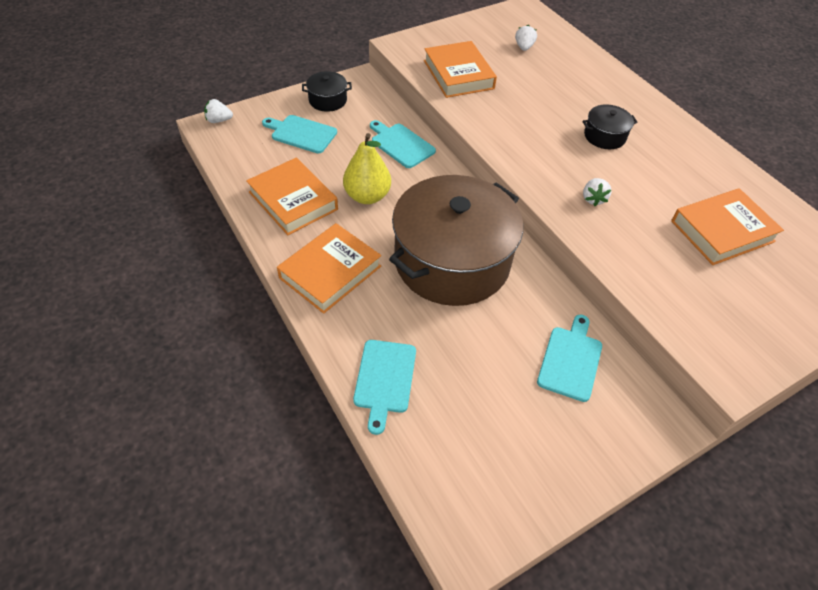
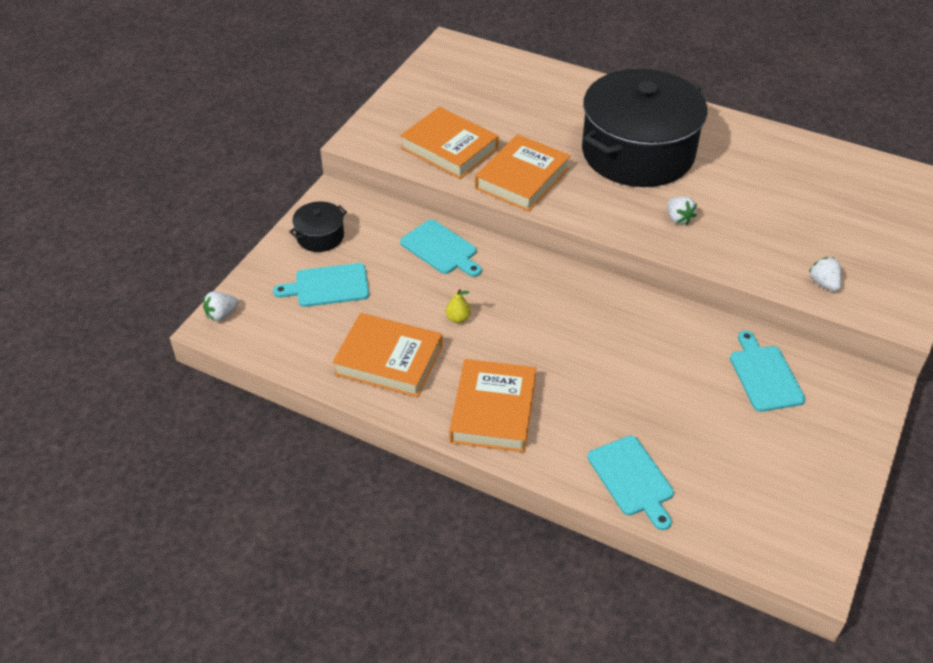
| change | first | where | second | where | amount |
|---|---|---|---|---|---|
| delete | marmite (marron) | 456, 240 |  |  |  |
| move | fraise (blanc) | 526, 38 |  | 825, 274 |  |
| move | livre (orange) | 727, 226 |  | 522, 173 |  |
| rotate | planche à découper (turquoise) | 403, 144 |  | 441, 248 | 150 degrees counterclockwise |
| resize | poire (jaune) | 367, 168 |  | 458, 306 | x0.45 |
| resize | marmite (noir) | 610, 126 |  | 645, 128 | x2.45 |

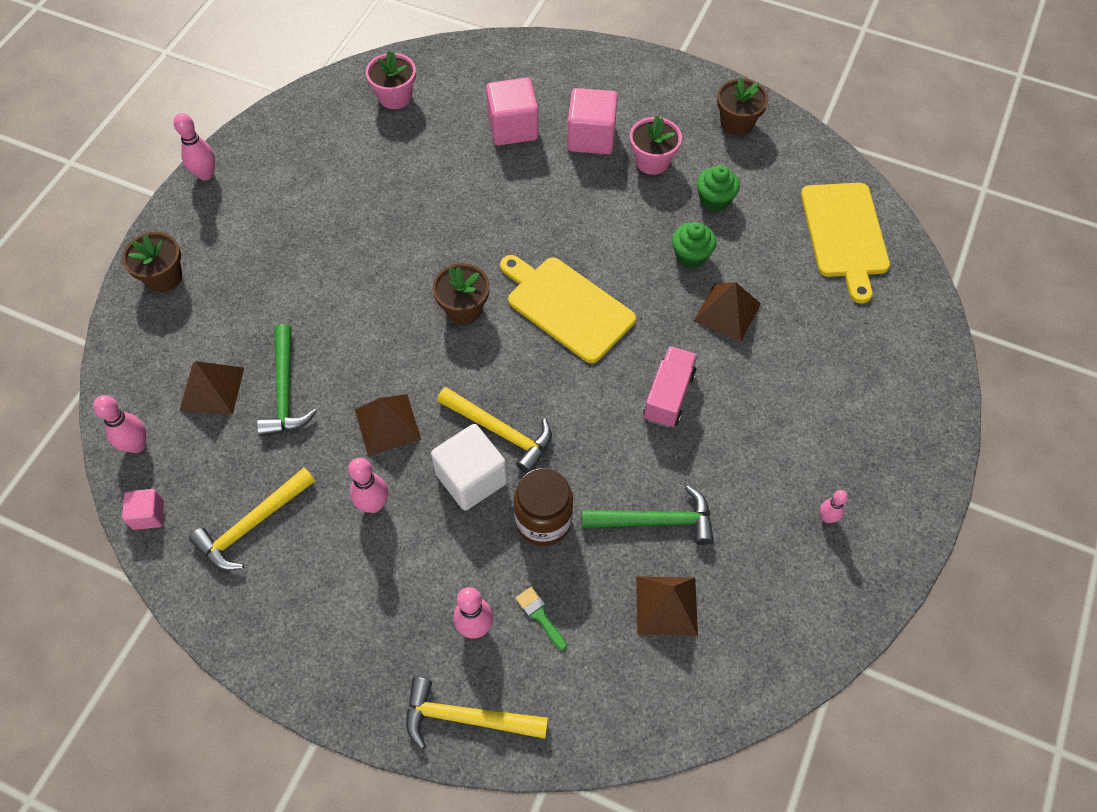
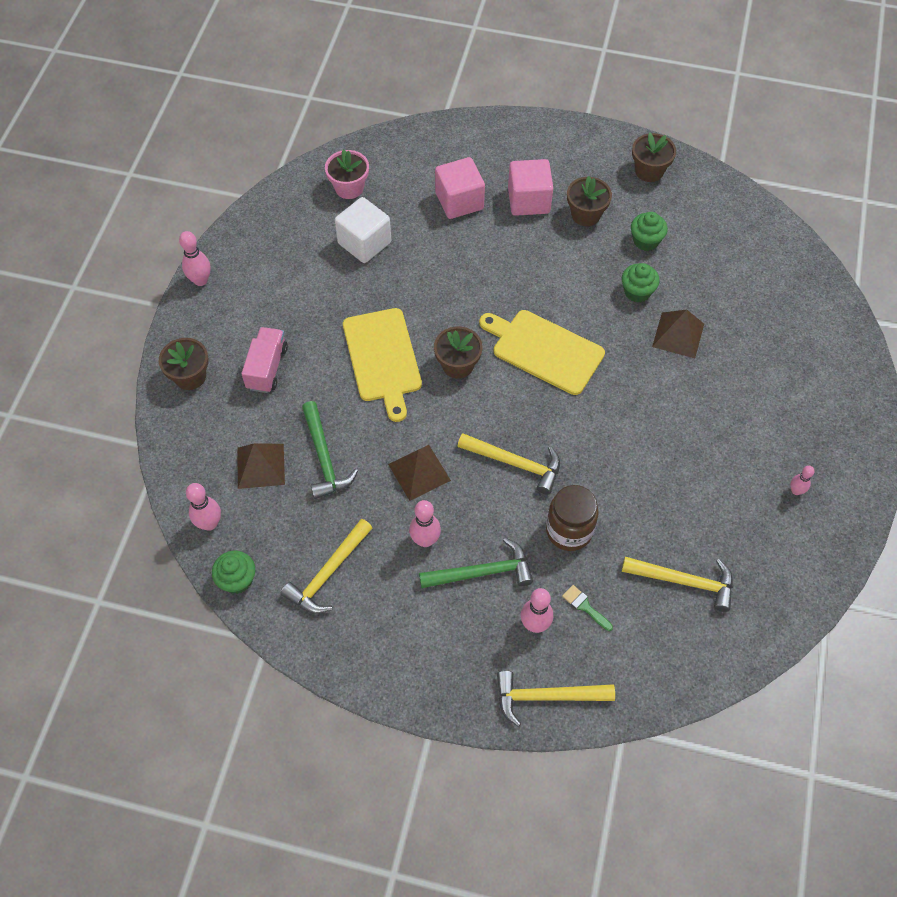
| change | first | where | second | where | amount |
|---|---|---|---|---|---|
| move | cube (blanc) | 469, 467 |  | 363, 230 |  |
| move | marteau (vert) | 648, 515 |  | 476, 563 |  |
| move | camion (rose) | 670, 387 |  | 264, 360 |  |
| move | planche à découper (jaune) | 845, 243 |  | 382, 365 |  |
| replace | cube (rose) | 143, 509 | muffin (vert) | 233, 572 |  |
| replace | pyramide (marron) | 667, 606 | marteau (jaune) | 677, 584 |  |
| recolor | pot de fleurs (rose) | 656, 145 | pot de fleurs (marron) | 589, 201 |  |

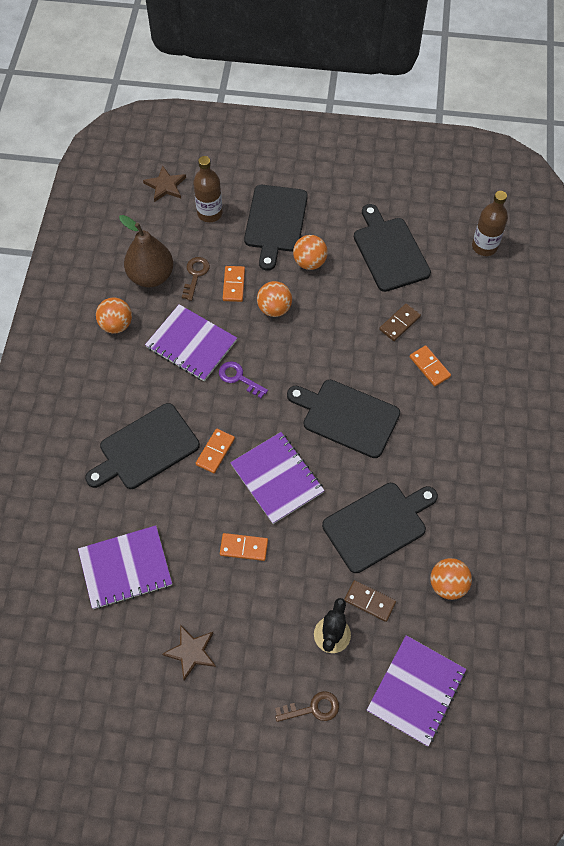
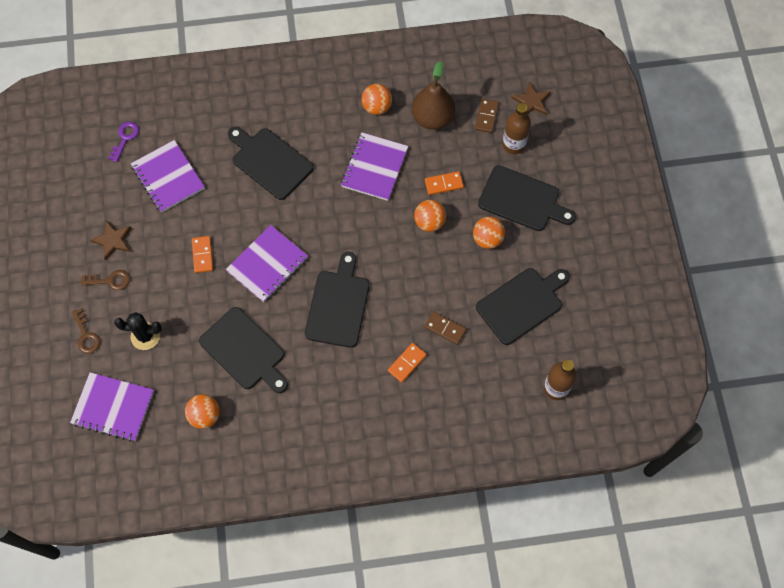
| change | first | where | second | where | amount |
|---|---|---|---|---|---|
| delete | domino (orange) | 215, 451 |  |  |  |
| move | clé (marron) | 196, 279 |  | 105, 280 |  |
| move | clé (violet) | 243, 379 |  | 124, 142 |  |
| move | domino (marron) | 370, 601 |  | 487, 115 |  |
| rotate | planche à découper (noir) | 276, 228 |  | 527, 198 | 150 degrees counterclockwise |

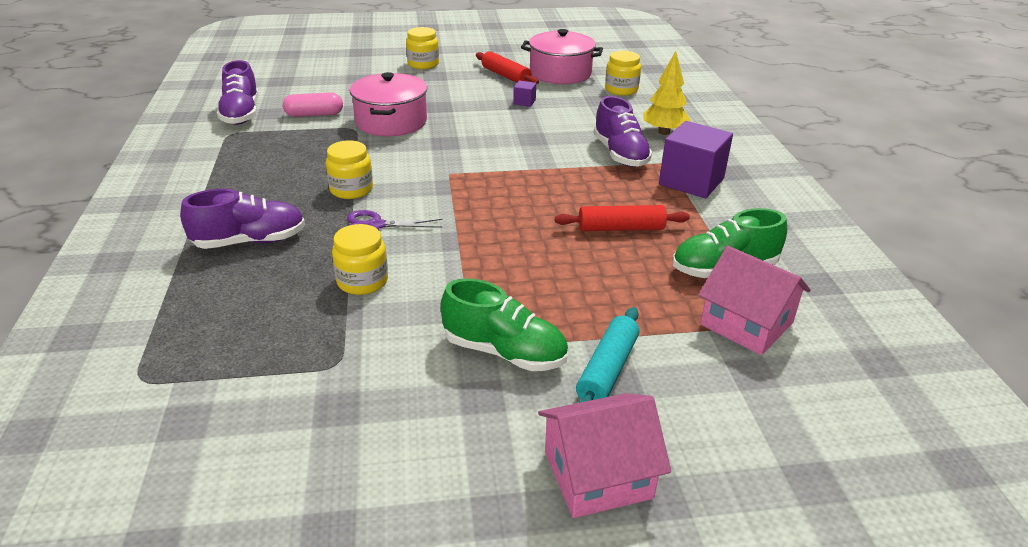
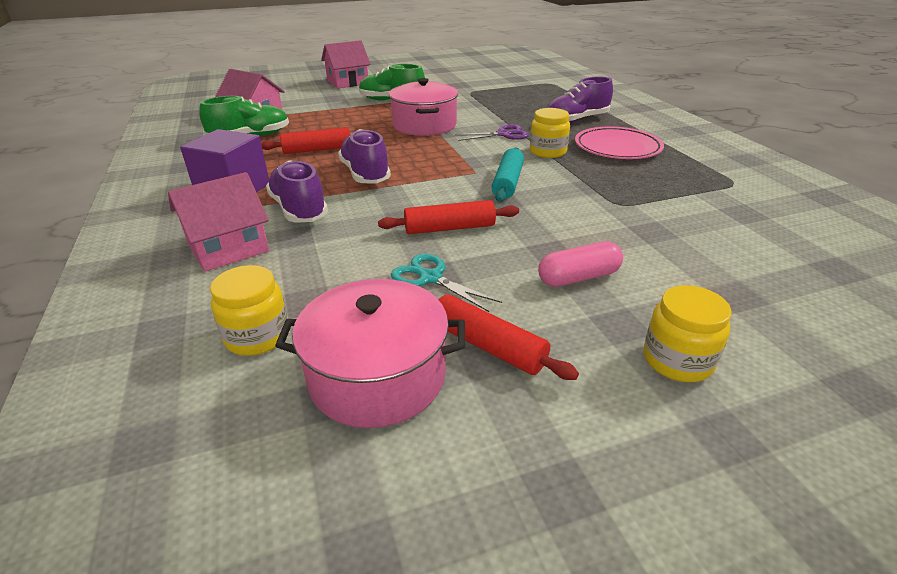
| change | first | where | second | where | amount |
|---|---|---|---|---|---|
| delete | bocal (jaune) | 360, 259 |  |  |  |
| insert |  |  | rouleau à pâtisserie (rouge) | 448, 217 |  |
| insert |  |  | assiette (rose) | 619, 143 |  |
| move | chaussure (violet) | 238, 92 |  | 364, 156 |  |
| move | gélule (rose) | 313, 105 |  | 580, 264 |  |
| move | marmite (rose) | 388, 104 |  | 423, 107 |  |
| move | rouleau à pâtisserie (turquoise) | 607, 355 |  | 508, 175 |  |
| replace | cube (violet) | 524, 93 | ciseaux (turquoise) | 446, 283 |  |
| replace | arbre (jaune) | 666, 93 | maison (rose) | 218, 222 |  |

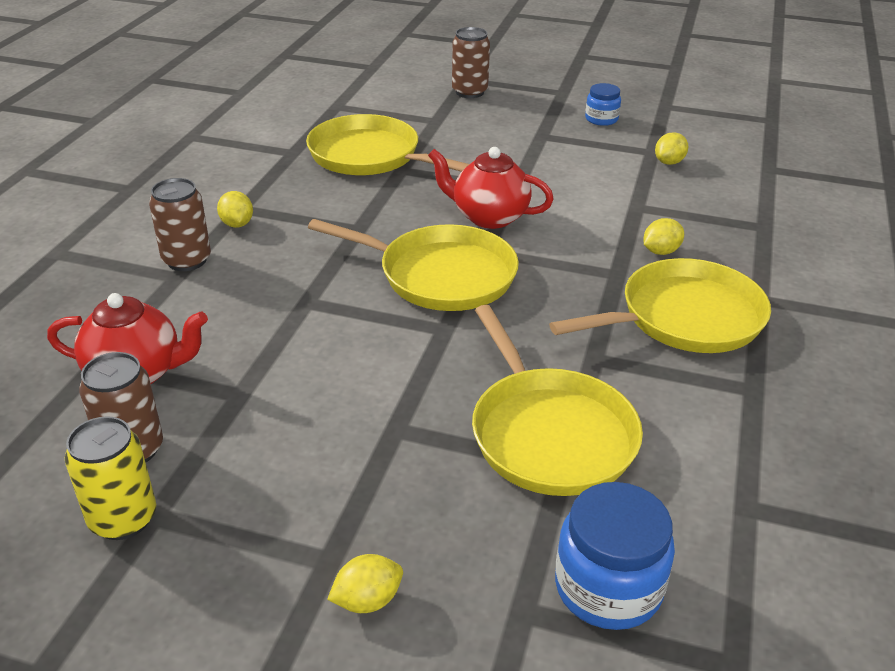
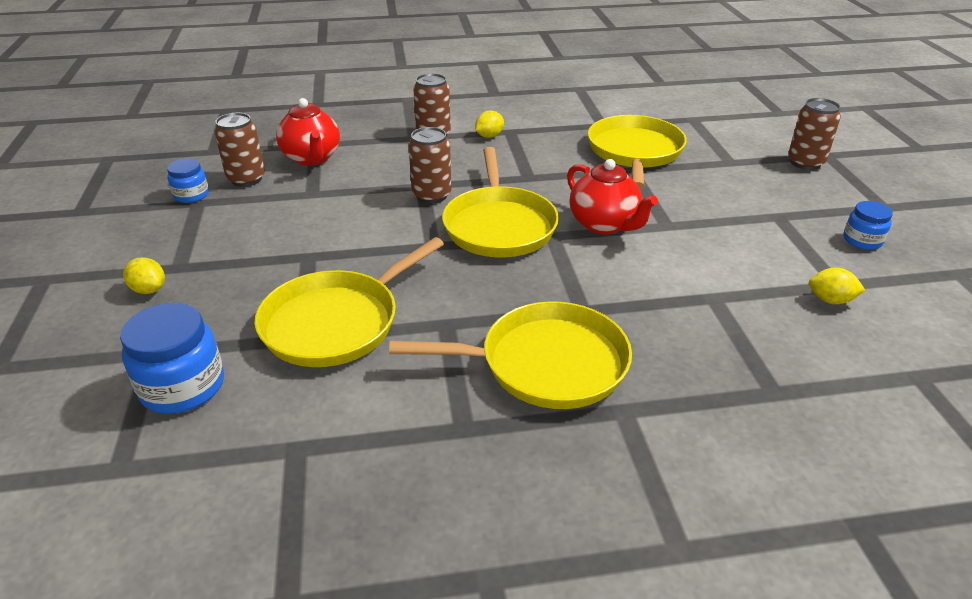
| change | first | where | second | where | amount |
|---|---|---|---|---|---|
| delete | citron (jaune) | 664, 236 |  |  |  |
| insert |  |  | canette (marron) | 430, 165 |  |
| replace | canette (jaune) | 110, 478 | bocal (bleu) | 188, 181 |  |
| rotate | théière (rouge) | 491, 188 |  | 612, 197 | 150 degrees clockwise |
| rotate | poêle (jaune) | 660, 305 |  | 510, 355 | 45 degrees counterclockwise |

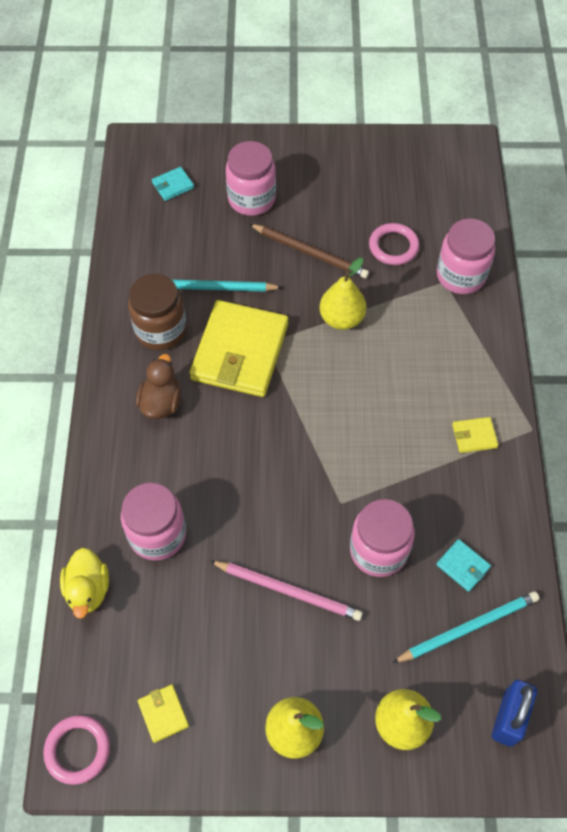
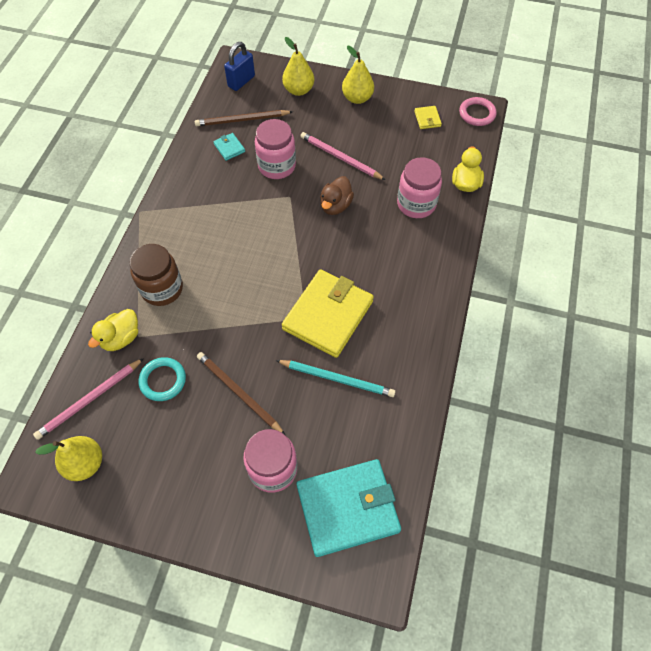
| change | first | where | second | where | amount |
|---|---|---|---|---|---|
| delete | portefeuille (jaune) | 475, 435 |  |  |  |
| insert |  |  | crayon (rose) | 88, 399 |  |
| move | bocal (marron) | 157, 312 |  | 156, 275 |  |
| move | canard (marron) | 158, 386 |  | 337, 195 |  |
| move | poire (jaune) | 343, 294 |  | 68, 458 |  |
| replace | bocal (rose) | 466, 256 | canard (jaune) | 113, 330 |  |
| recolor | anneau (rose) | 394, 244 | anneau (turquoise) | 162, 379 |  |
| recolor | crayon (turquoise) | 465, 627 | crayon (marron) | 244, 118 |  |
| resize | portefeuille (turquoise) | 173, 184 |  | 349, 508 | x2.44 |

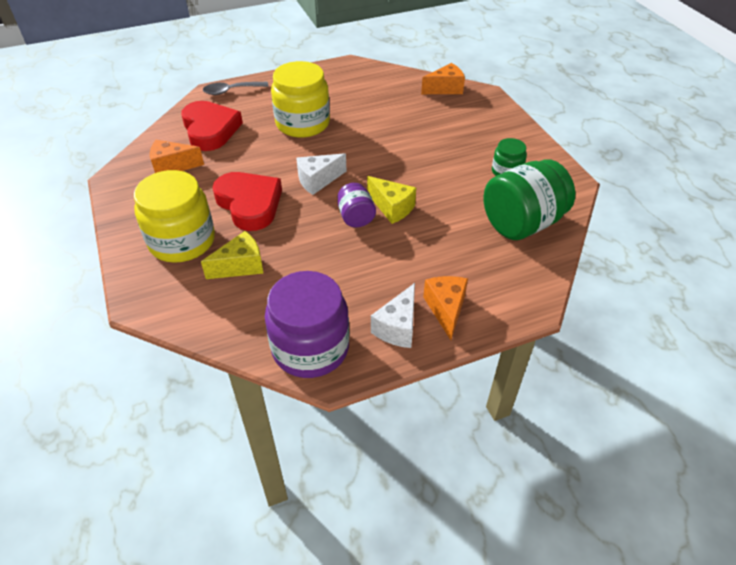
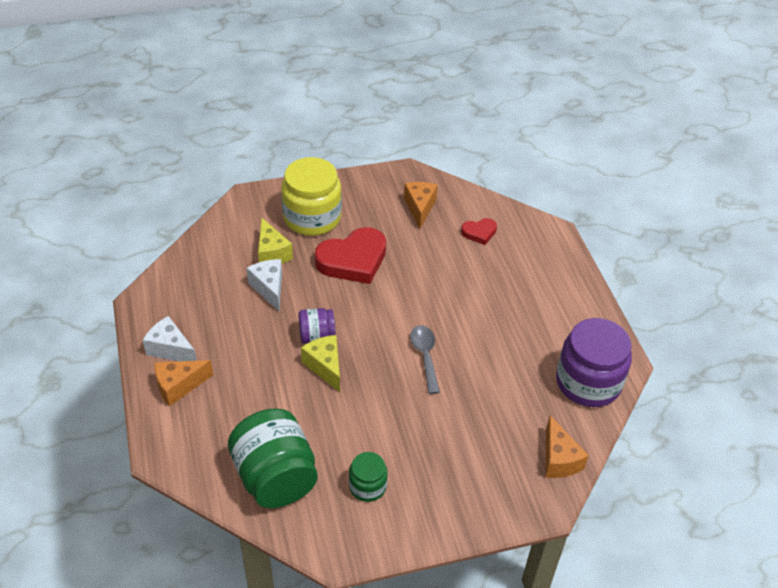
| change | first | where | second | where | amount |
|---|---|---|---|---|---|
| delete | bocal (jaune) | 300, 99 |  |  |  |
| move | cuillère (gris) | 236, 88 |  | 425, 359 |  |
| move | bocal (violet) | 307, 324 |  | 594, 362 |  |
| move | fromage (blanc) | 321, 174 |  | 264, 285 |  |
| rotate | fromage (jaune) | 391, 200 |  | 320, 363 | 105 degrees clockwise |
| rotate | fromage (orange) | 445, 308 |  | 184, 383 | 150 degrees clockwise |
| resize | cœur (rouge) | 212, 126 |  | 479, 231 | x0.50 |

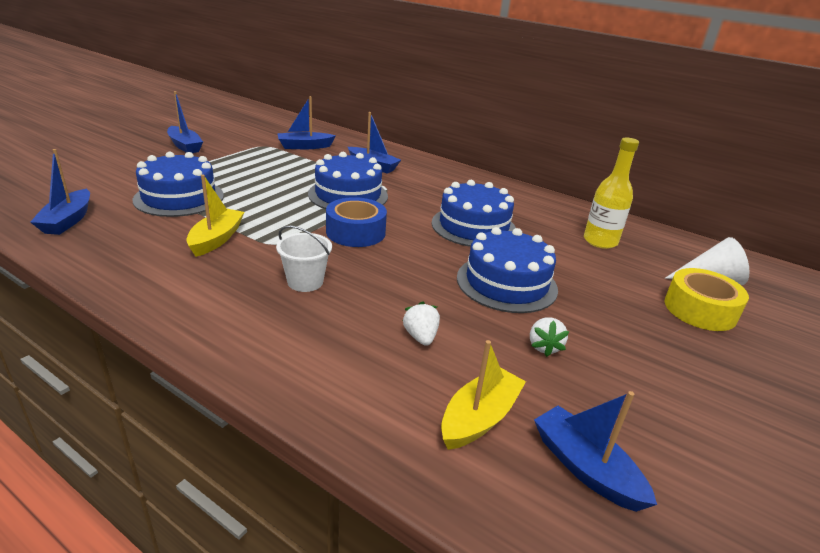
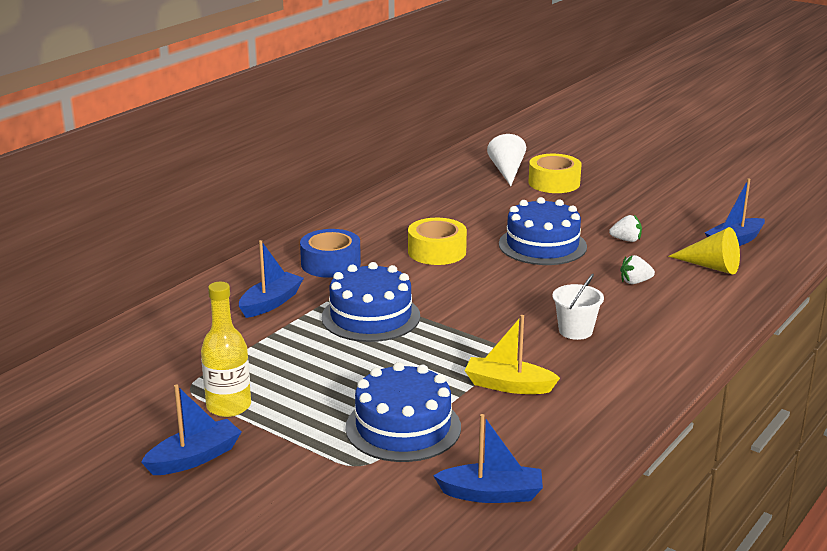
| change | first | where | second | where | amount |
|---|---|---|---|---|---|
| delete | bateau (bleu) | 306, 122 |  |  |  |
| move | ruban adhésif (bleu) | 356, 222 |  | 330, 253 |  |
| move | bouteille (jaune) | 611, 193 |  | 226, 349 |  |
| replace | gâteau (bleu) | 474, 213 | ruban adhésif (jaune) | 437, 241 |  |
| replace | bateau (jaune) | 483, 395 | cône (jaune) | 704, 251 |  |

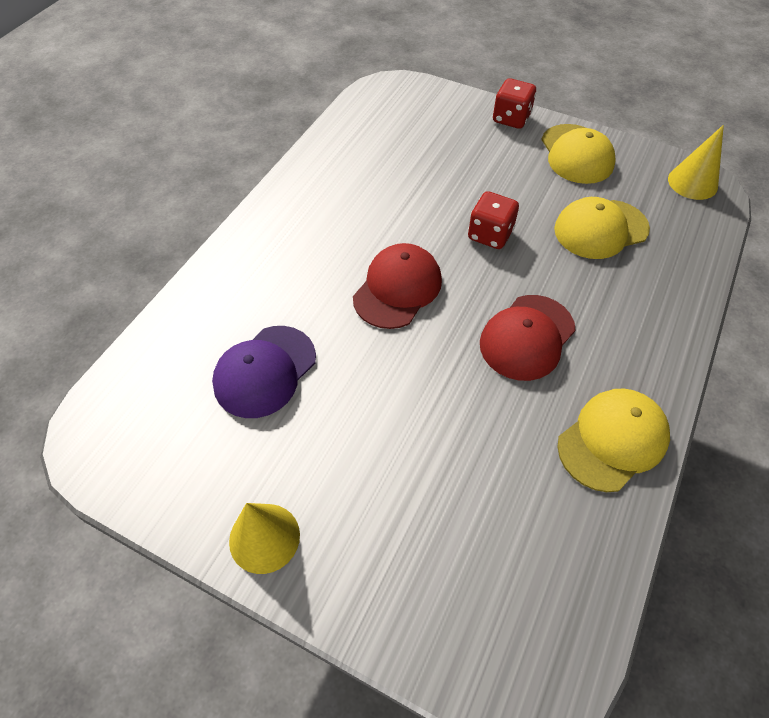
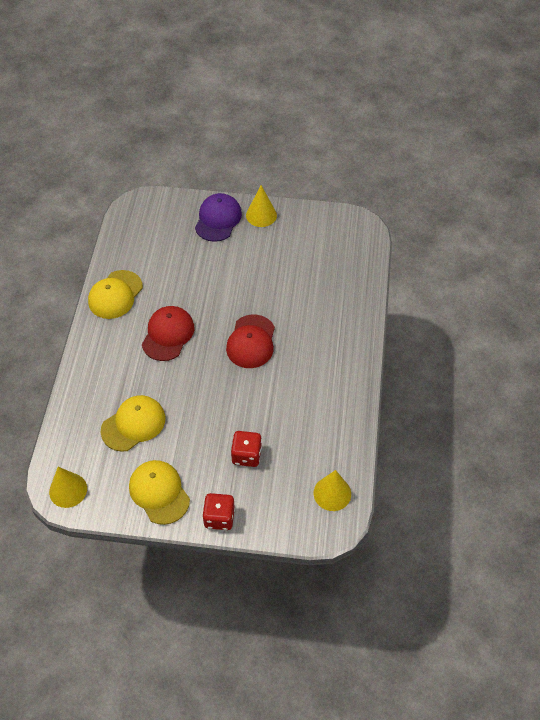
| change | first | where | second | where | amount |
|---|---|---|---|---|---|
| insert |  |  | cône (jaune) | 332, 490 |  |
| move | casquette (violet) | 264, 372 |  | 218, 217 |  |
| move | dé (rouge) | 493, 220 |  | 246, 449 |  |

